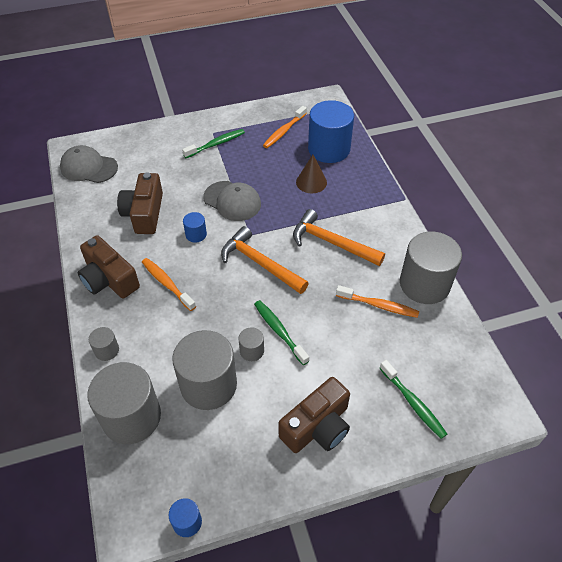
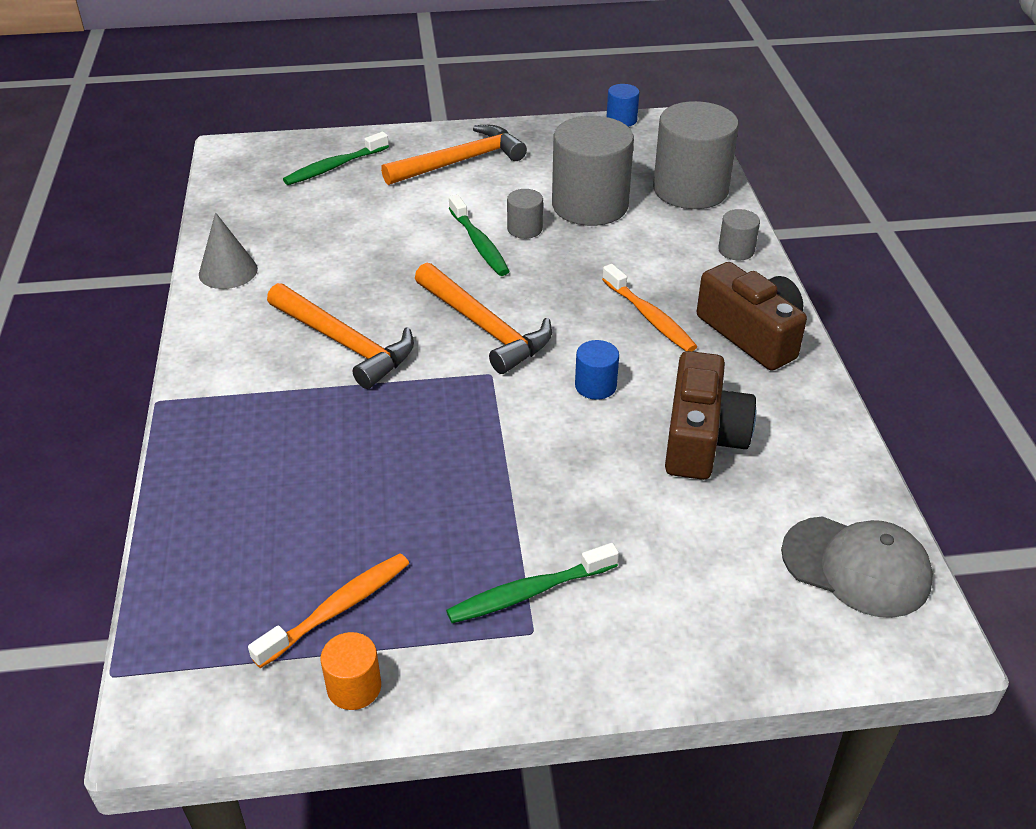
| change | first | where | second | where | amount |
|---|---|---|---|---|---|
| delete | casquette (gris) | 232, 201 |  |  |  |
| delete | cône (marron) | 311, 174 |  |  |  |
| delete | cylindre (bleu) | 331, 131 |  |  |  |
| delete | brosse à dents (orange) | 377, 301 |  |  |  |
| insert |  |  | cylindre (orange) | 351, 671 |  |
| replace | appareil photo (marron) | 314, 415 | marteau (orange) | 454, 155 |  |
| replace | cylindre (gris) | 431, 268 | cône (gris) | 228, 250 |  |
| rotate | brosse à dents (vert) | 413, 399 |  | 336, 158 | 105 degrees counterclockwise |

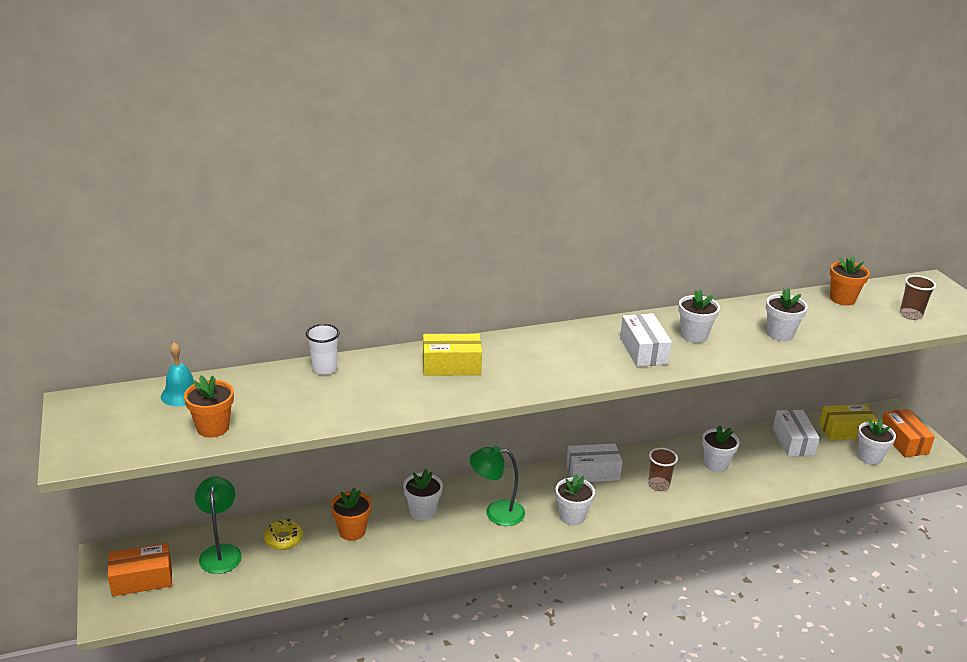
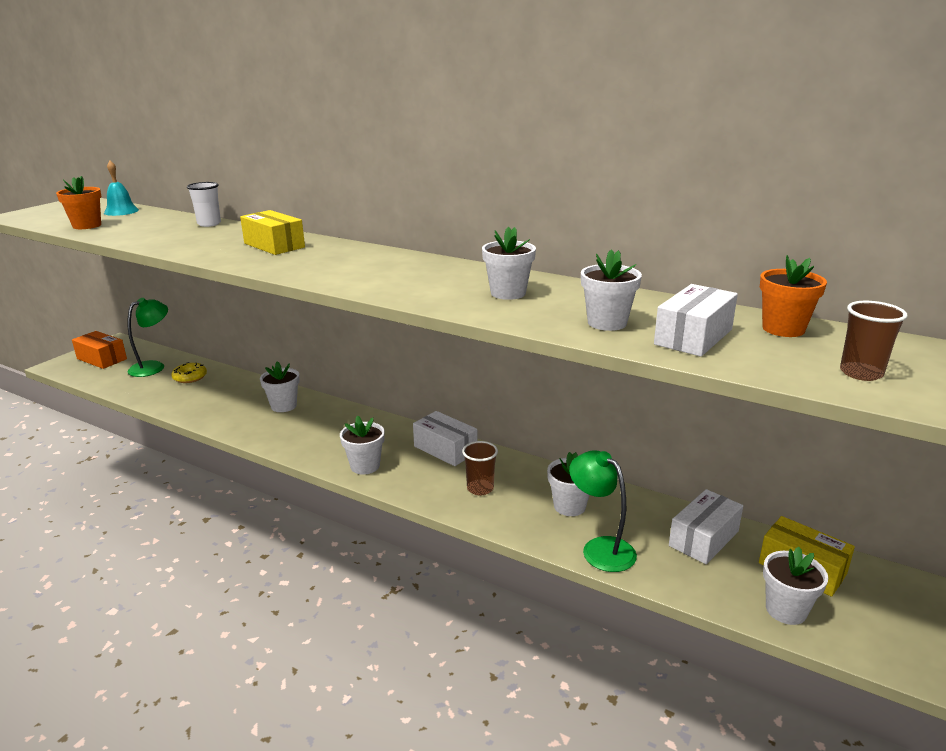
| change | first | where | second | where | amount |
|---|---|---|---|---|---|
| delete | pot de fleurs (orange) | 351, 514 |  |  |  |
| delete | boîte (orange) | 908, 433 |  |  |  |
| move | lampe (vert) | 497, 486 |  | 603, 511 |  |
| move | boîte (blanc) | 646, 340 |  | 696, 320 |  |

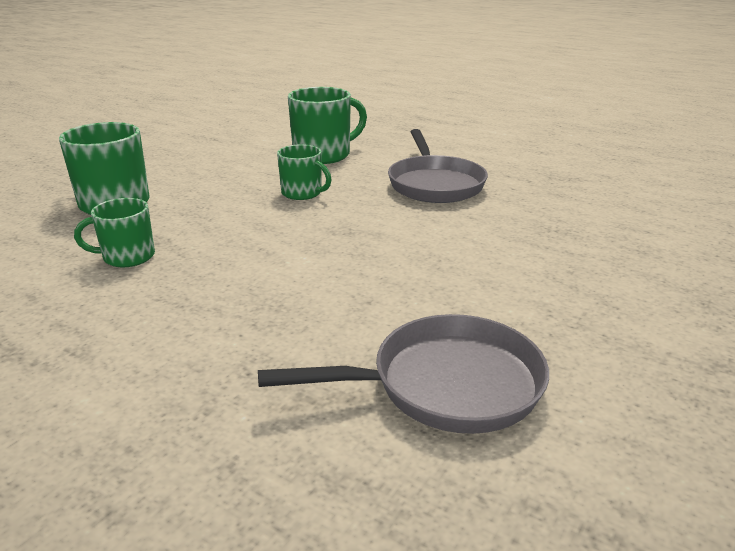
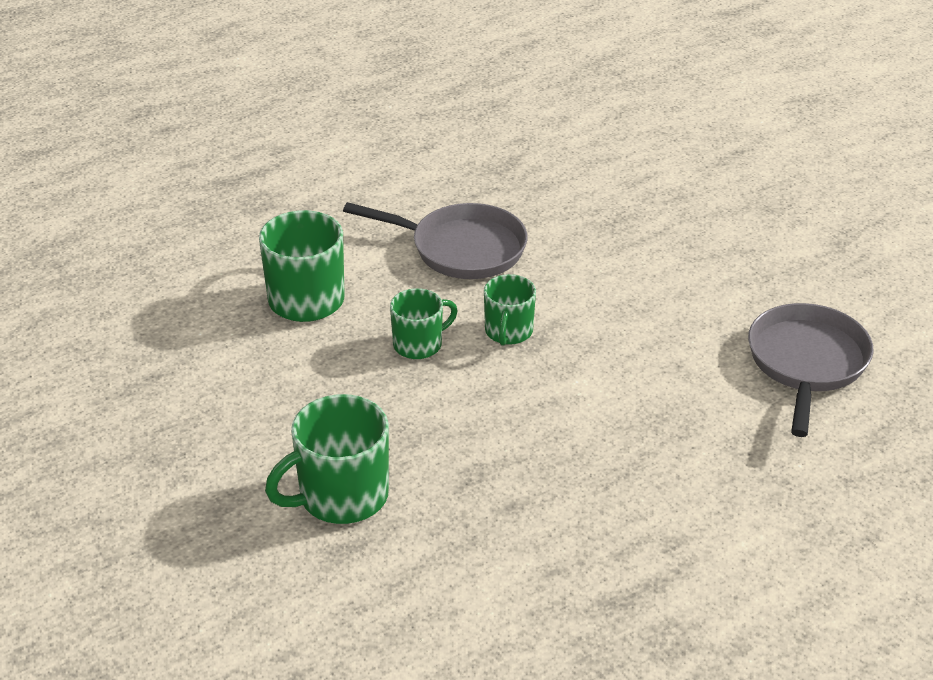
| change | first | where | second | where | amount |
|---|---|---|---|---|---|
| move | tasse (vert) | 114, 232 |  | 510, 310 |  |

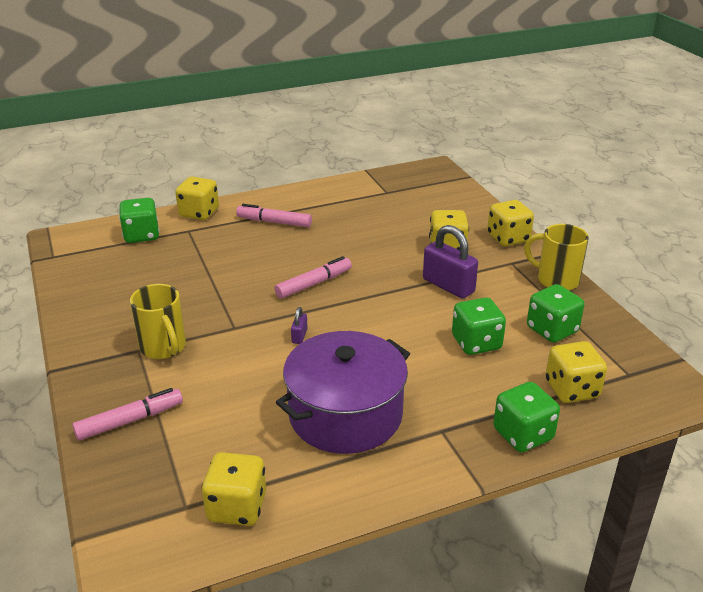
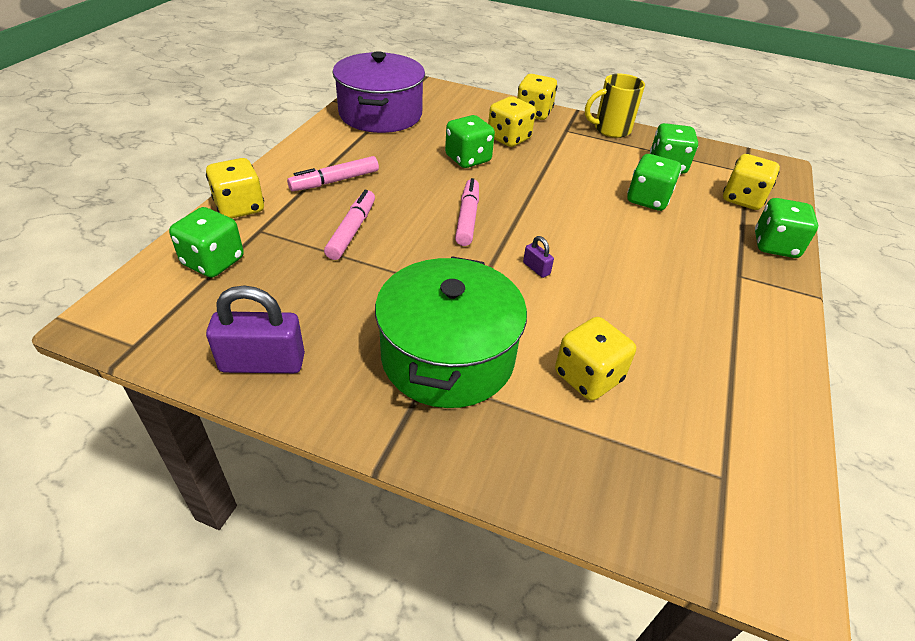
| change | first | where | second | where | amount |
|---|---|---|---|---|---|
| insert |  |  | dé (vert) | 470, 141 |  |
| move | feutre (rose) | 127, 414 |  | 349, 225 |  |
| move | dé (jaune) | 233, 489 |  | 595, 359 |  |
| move | marmite (violet) | 343, 392 |  | 378, 92 |  |
| move | cadenas (violet) | 450, 262 |  | 255, 329 |  |
| replace | tasse (jaune) | 158, 321 | marmite (vert) | 451, 332 |  |

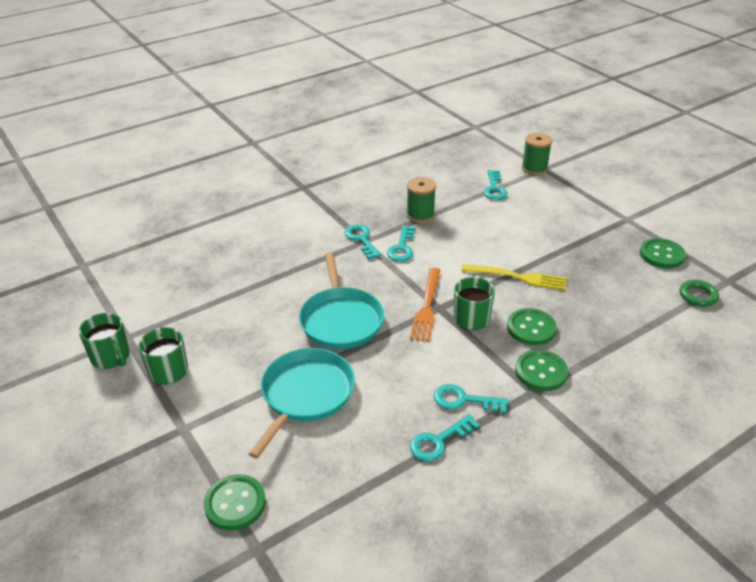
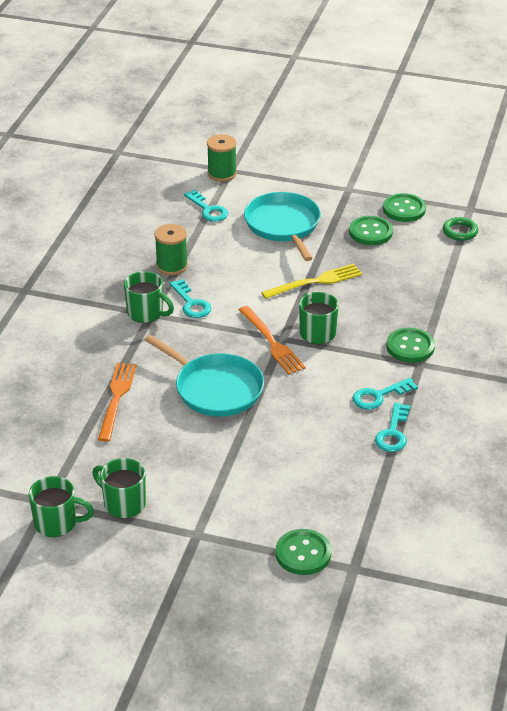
| change | first | where | second | where | amount |
|---|---|---|---|---|---|
| insert |  |  | fourchette (orange) | 117, 402 |  |
| move | poêle (turquoise) | 302, 403 |  | 282, 226 |  |
| move | bouton (vert) | 532, 326 |  | 371, 230 |  |
| replace | clé (turquoise) | 362, 241 | tasse (vert) | 149, 297 |  |

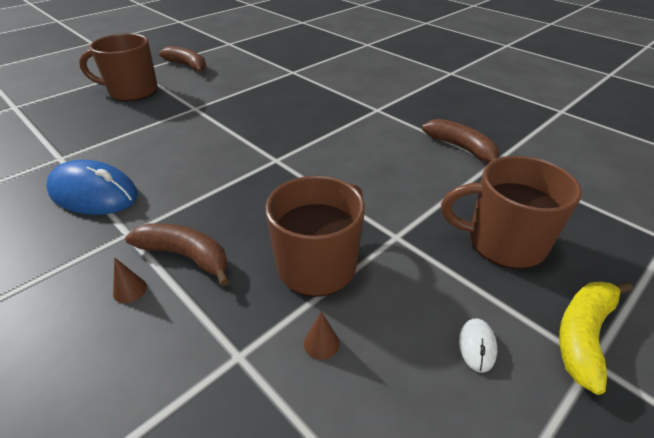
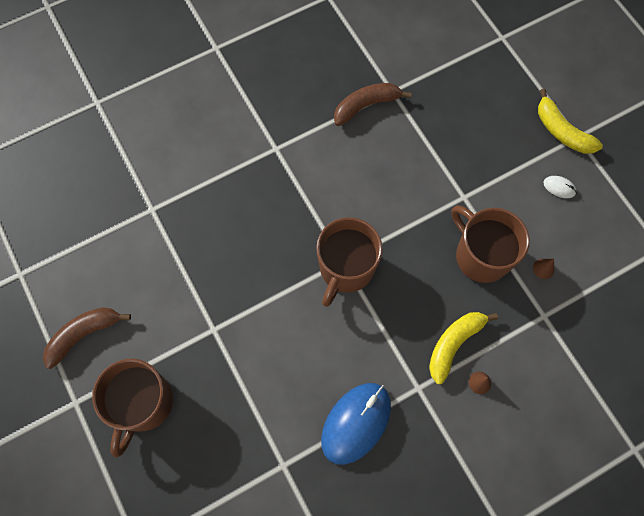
| change | first | where | second | where | amount |
|---|---|---|---|---|---|
| move | tasse (marron) | 511, 212 |  | 349, 262 |  |
| recolor | banane (marron) | 178, 254 | banane (jaune) | 463, 348 |  |

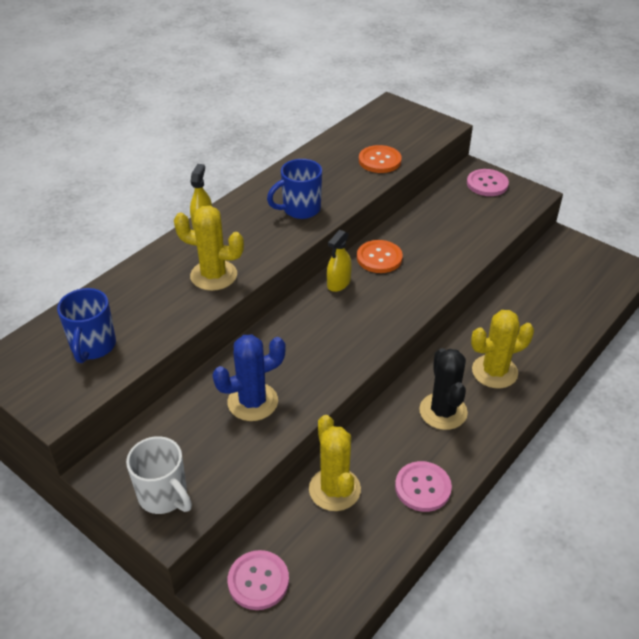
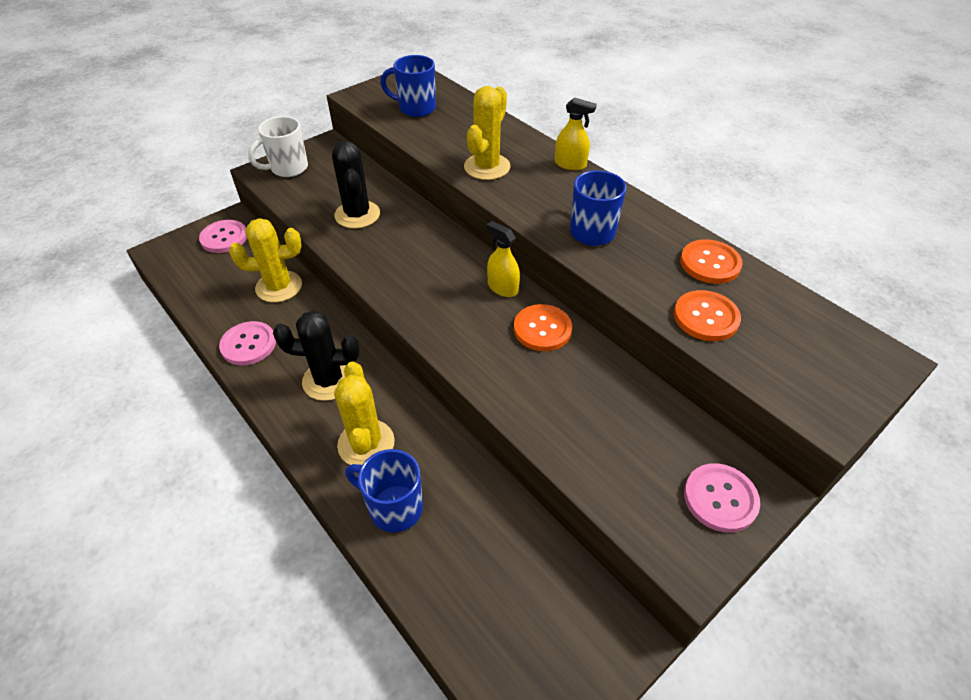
| change | first | where | second | where | amount |
|---|---|---|---|---|---|
| insert |  |  | tasse (bleu) | 384, 491 |  |
| insert |  |  | bouton (orange) | 711, 261 |  |
| recolor | cactus (bleu) | 249, 377 | cactus (noir) | 356, 185 |  |

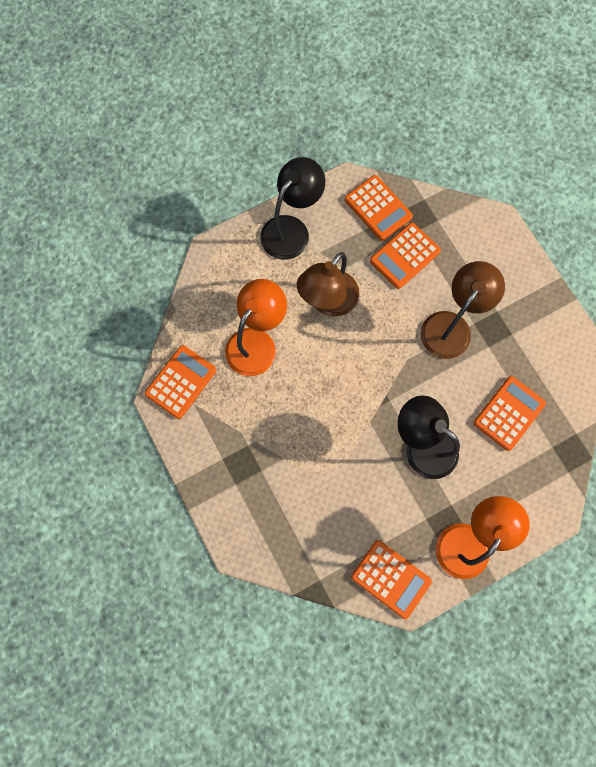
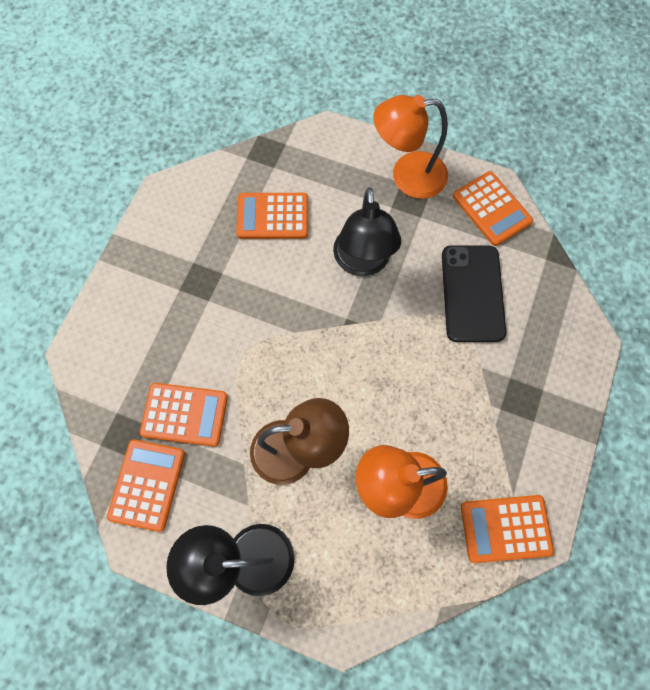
| change | first | where | second | where | amount |
|---|---|---|---|---|---|
| delete | lampe (marron) | 463, 310 |  |  |  |
| insert |  |  | téléphone (noir) | 474, 293 |  |
| rotate | calculatrice (orange) | 391, 579 |  | 493, 208 | 150 degrees clockwise |

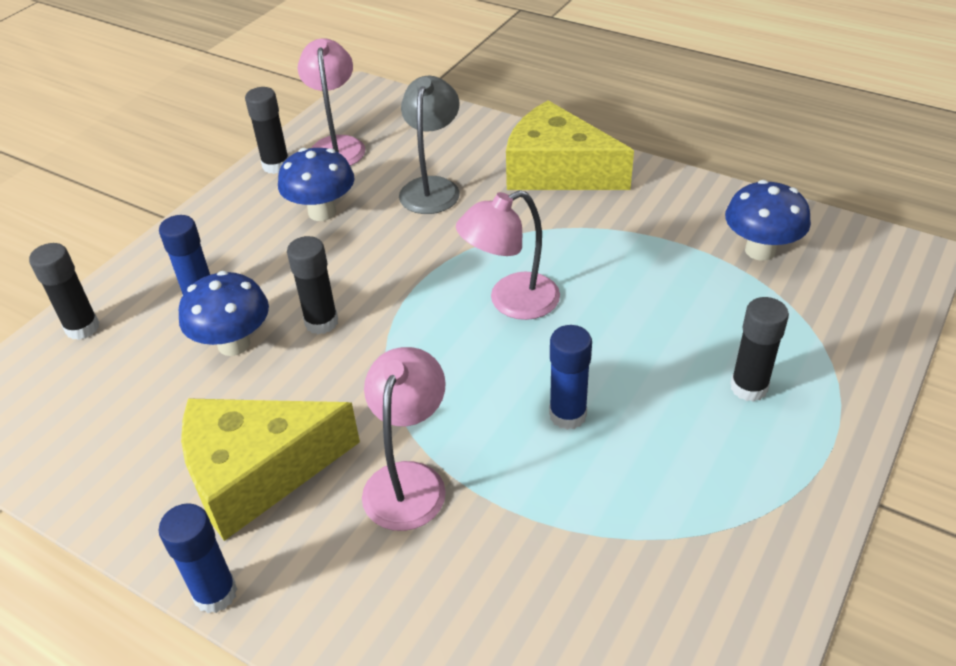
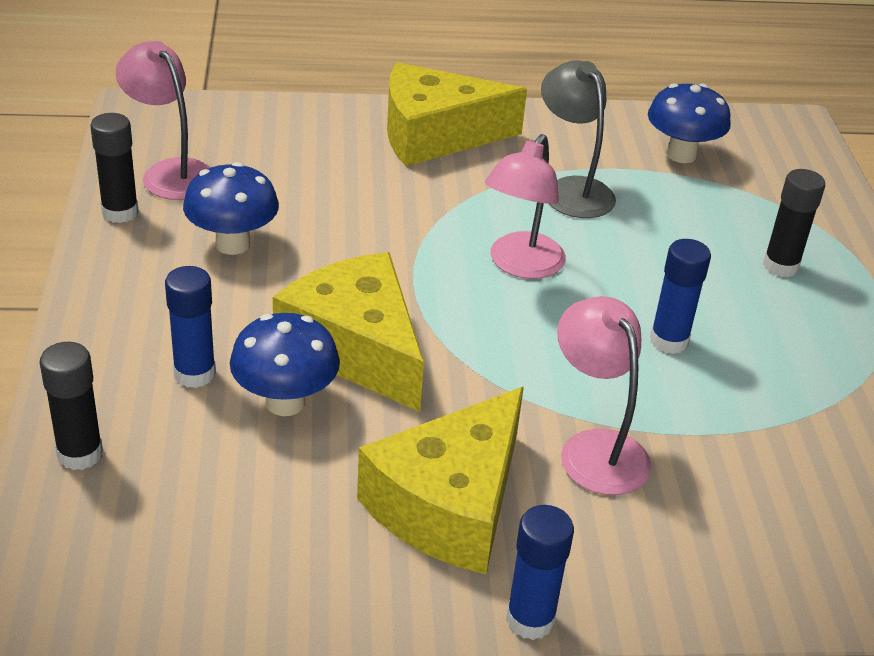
| change | first | where | second | where | amount |
|---|---|---|---|---|---|
| move | lampe (gris) | 429, 145 |  | 578, 139 |  |
| replace | bâton de colle (noir) | 312, 285 | fromage (jaune) | 348, 332 |  |

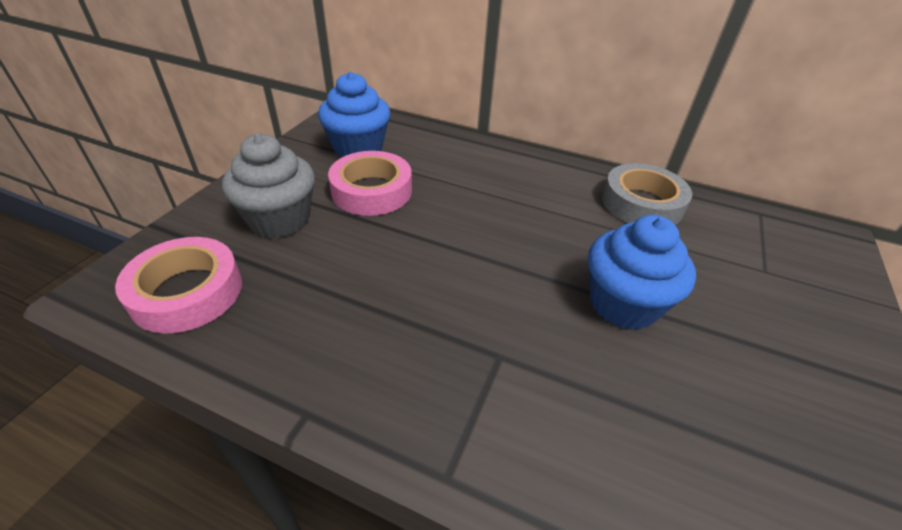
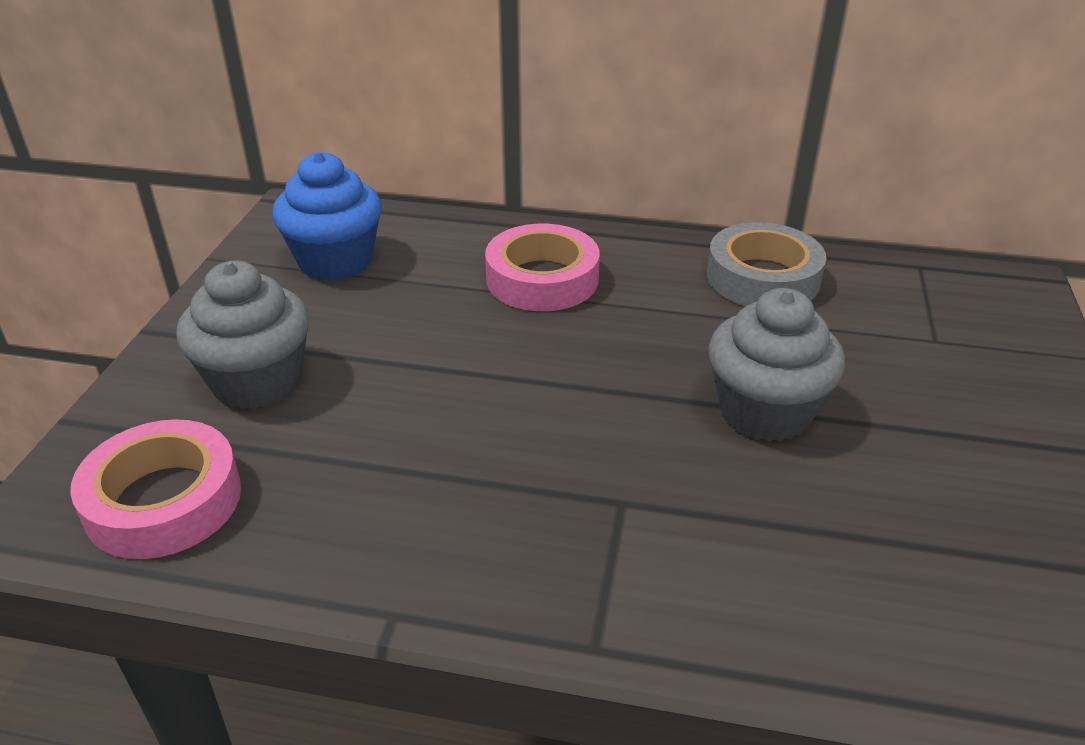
| change | first | where | second | where | amount |
|---|---|---|---|---|---|
| move | ruban adhésif (rose) | 370, 183 |  | 542, 267 |  |
| recolor | muffin (bleu) | 642, 272 | muffin (gris) | 776, 365 |  |

